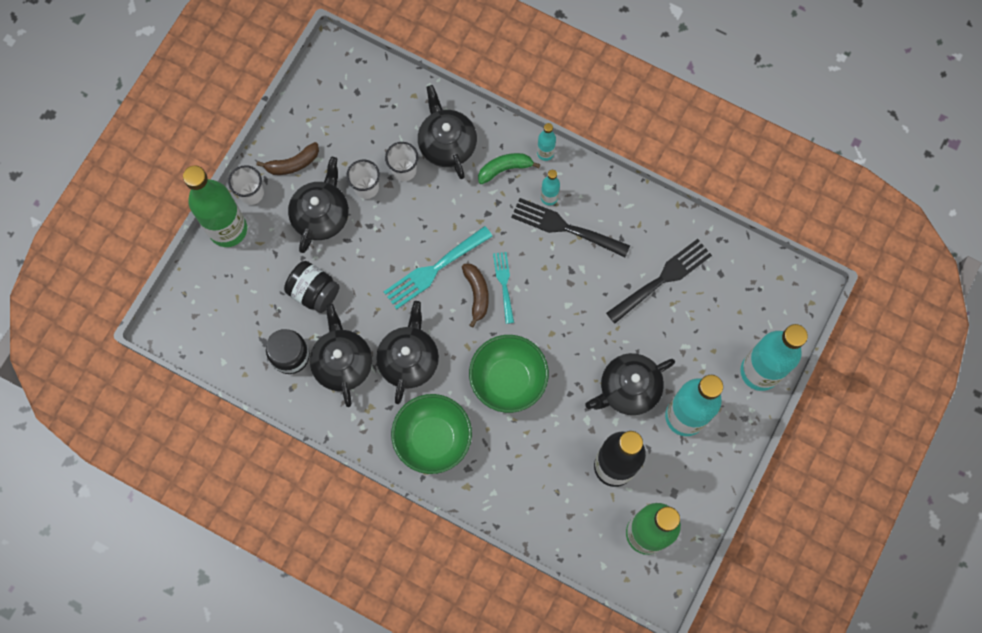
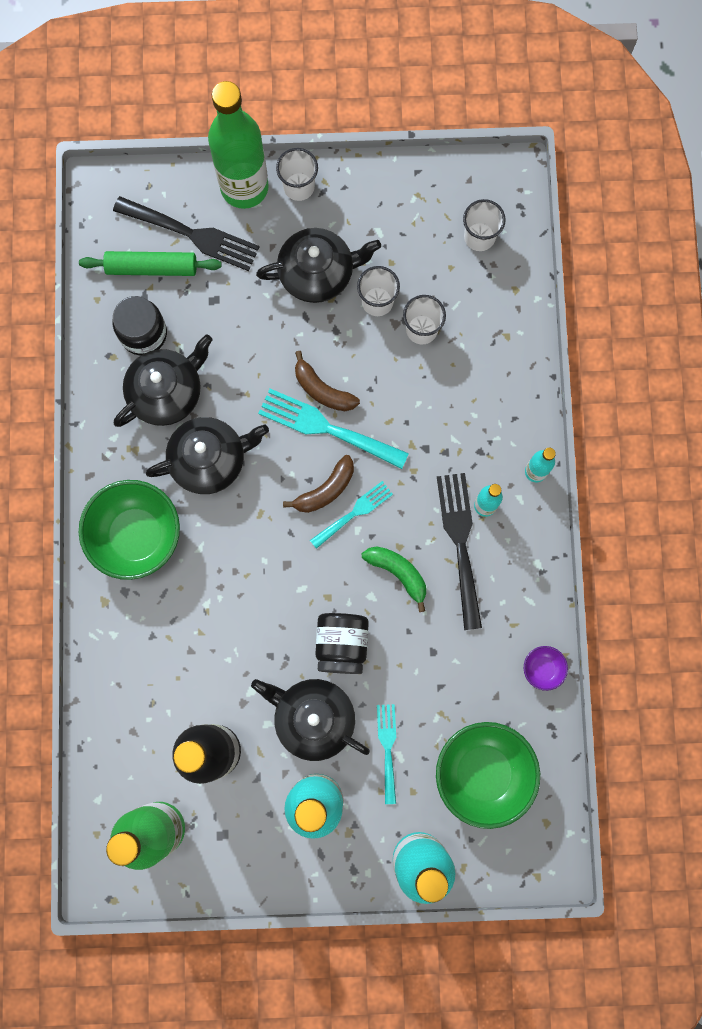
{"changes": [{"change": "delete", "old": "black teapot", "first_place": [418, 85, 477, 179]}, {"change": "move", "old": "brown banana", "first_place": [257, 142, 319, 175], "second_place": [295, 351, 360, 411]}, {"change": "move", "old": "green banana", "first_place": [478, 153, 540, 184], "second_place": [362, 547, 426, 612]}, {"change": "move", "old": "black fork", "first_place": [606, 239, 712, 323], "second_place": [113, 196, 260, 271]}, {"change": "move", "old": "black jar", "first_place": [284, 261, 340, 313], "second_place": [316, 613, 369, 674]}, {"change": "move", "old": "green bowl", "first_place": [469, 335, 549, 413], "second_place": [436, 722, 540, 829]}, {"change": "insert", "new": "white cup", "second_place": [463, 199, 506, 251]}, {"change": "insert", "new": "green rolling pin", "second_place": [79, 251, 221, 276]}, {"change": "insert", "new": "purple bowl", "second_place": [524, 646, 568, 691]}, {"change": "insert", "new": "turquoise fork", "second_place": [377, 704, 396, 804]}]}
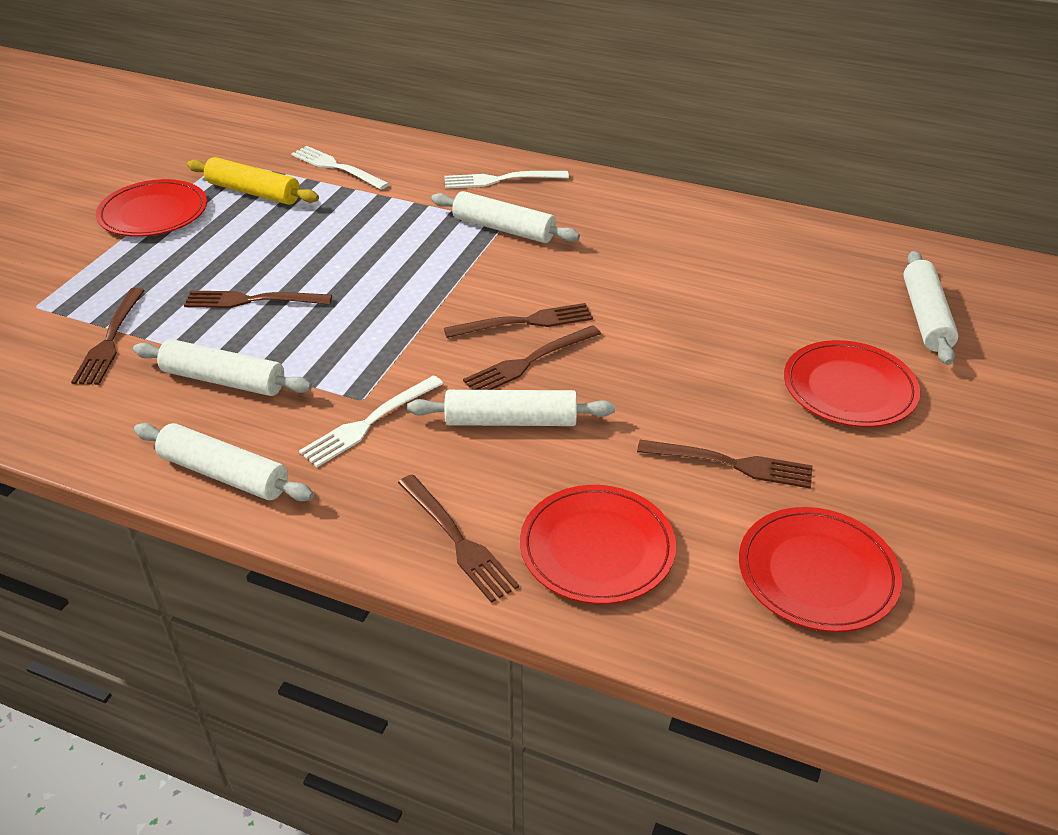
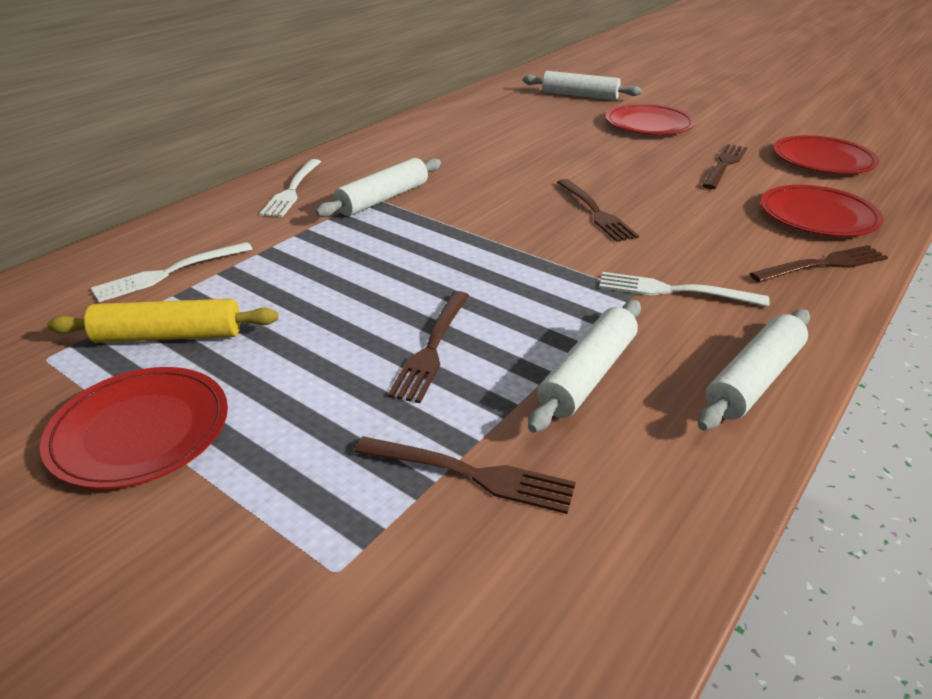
{"changes": [{"change": "rotate", "old": "yellow rolling pin", "first_place": [187, 157, 319, 205], "second_place": [47, 299, 278, 343], "degrees": 45}, {"change": "delete", "old": "brown fork", "first_place": [444, 303, 593, 338]}, {"change": "rotate", "old": "white fork", "first_place": [299, 375, 443, 467], "second_place": [599, 272, 770, 307], "degrees": 135}, {"change": "delete", "old": "white rolling pin", "first_place": [407, 390, 615, 426]}]}
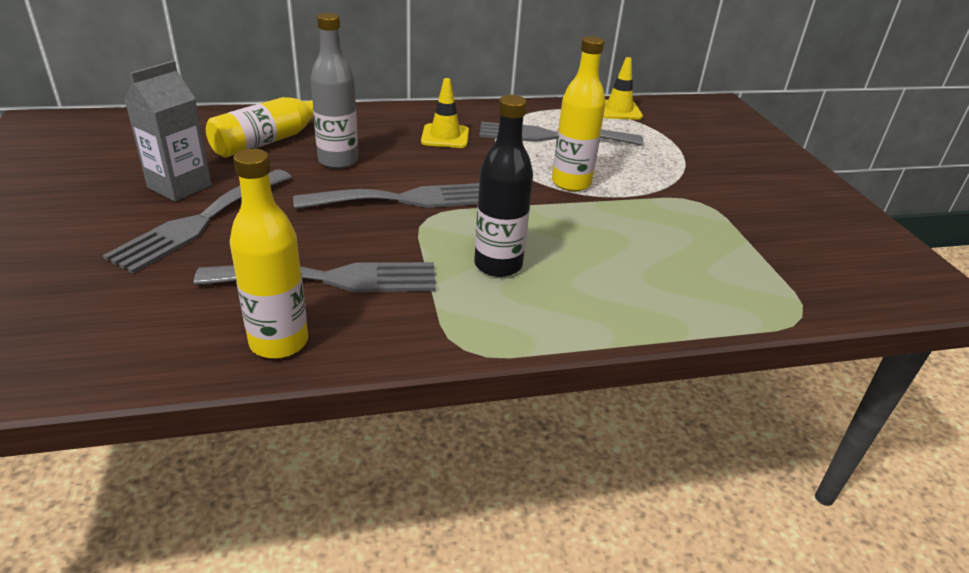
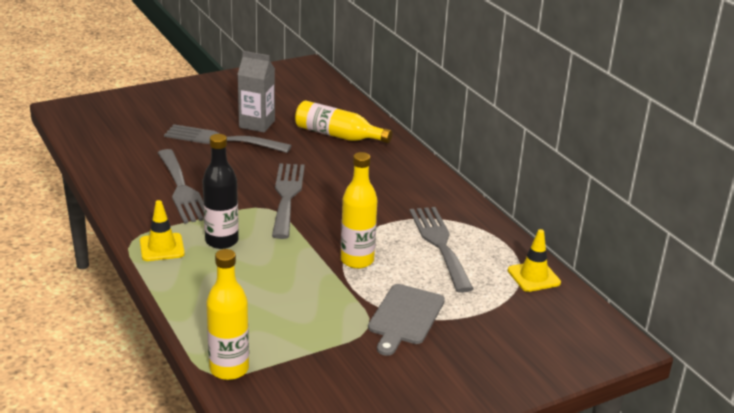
{"changes": [{"change": "delete", "old": "grey bottle", "first_place": [311, 13, 358, 169]}, {"change": "move", "old": "yellow traffic cone", "first_place": [421, 78, 469, 148], "second_place": [140, 200, 185, 261]}, {"change": "move", "old": "yellow bottle", "first_place": [230, 149, 308, 359], "second_place": [206, 249, 249, 380]}, {"change": "rotate", "old": "grey fork", "first_place": [293, 183, 479, 209], "second_place": [272, 164, 305, 239], "degrees": -150}, {"change": "insert", "new": "grey cutting board", "second_place": [368, 284, 445, 356]}]}
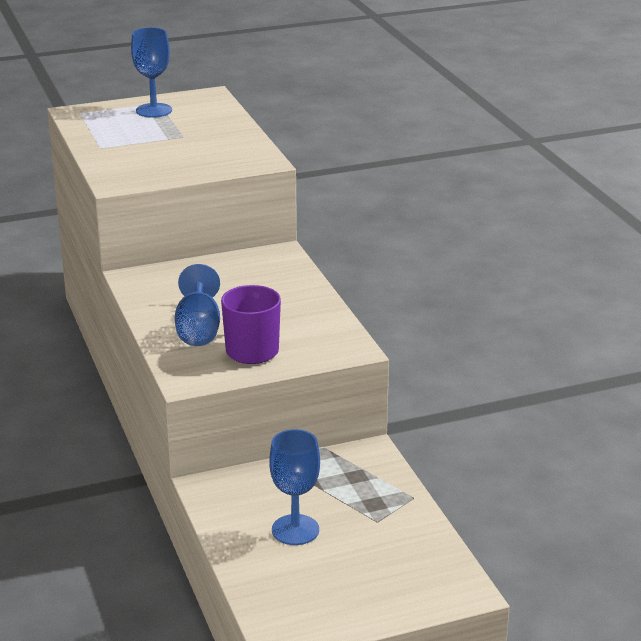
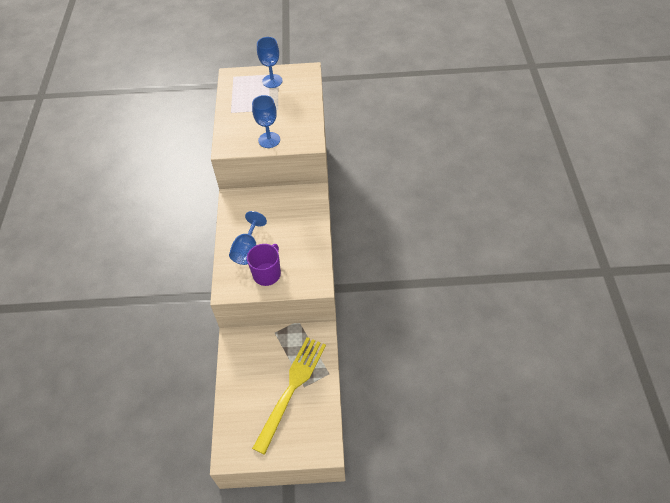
{"changes": [{"change": "move", "old": "blue goblet", "first_place": [269, 429, 320, 545], "second_place": [252, 95, 280, 148]}, {"change": "insert", "new": "yellow fork", "second_place": [252, 337, 326, 455]}]}
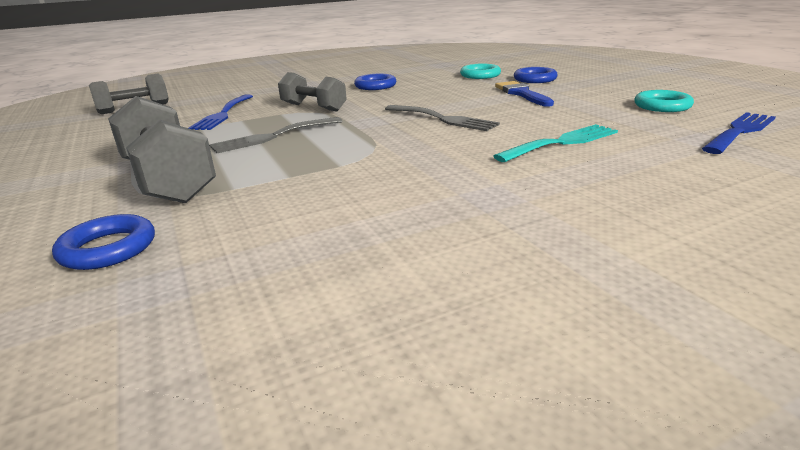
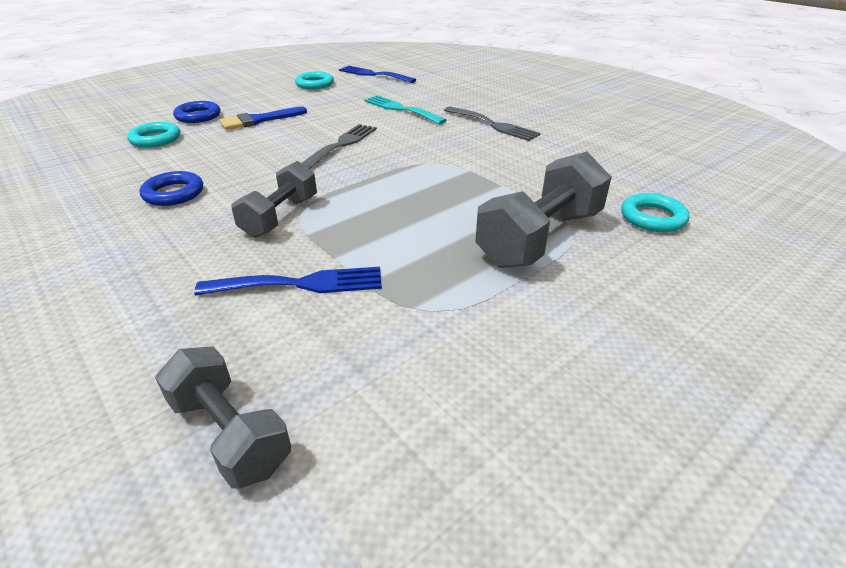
{"changes": [{"change": "move", "old": "grey fork", "first_place": [209, 117, 342, 153], "second_place": [444, 106, 541, 141]}, {"change": "recolor", "old": "blue ring", "new": "turquoise ring", "first_place": [52, 214, 155, 270], "second_place": [621, 193, 690, 232]}]}
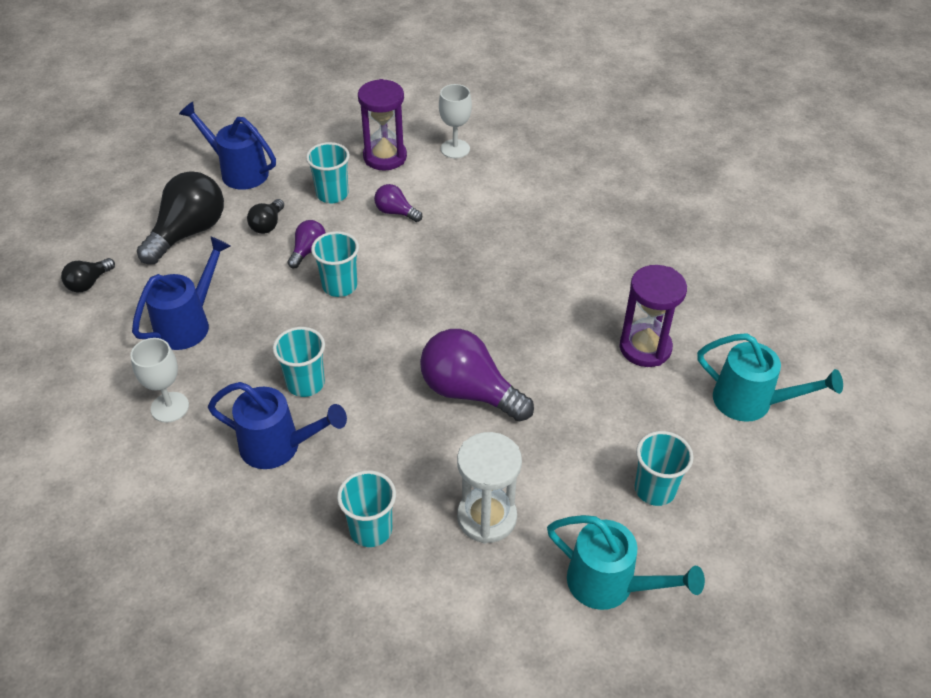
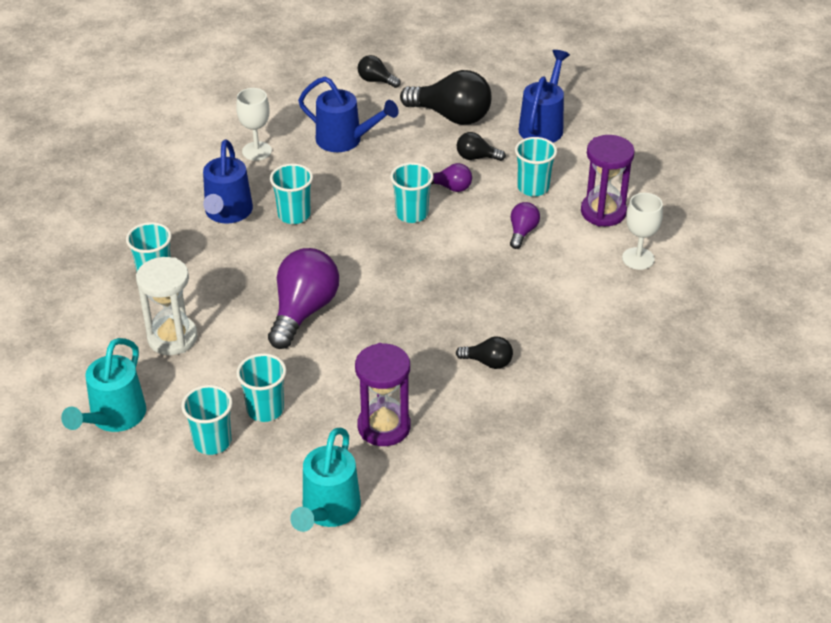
{"changes": [{"change": "insert", "new": "black light bulb", "second_place": [456, 337, 513, 369]}, {"change": "insert", "new": "turquoise cup", "second_place": [236, 353, 286, 422]}]}
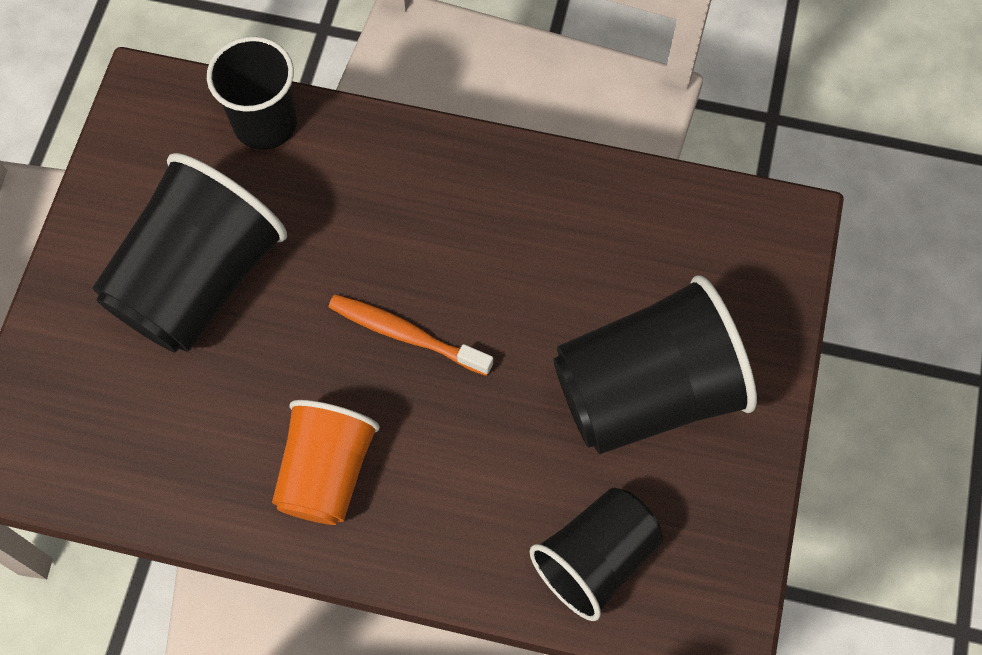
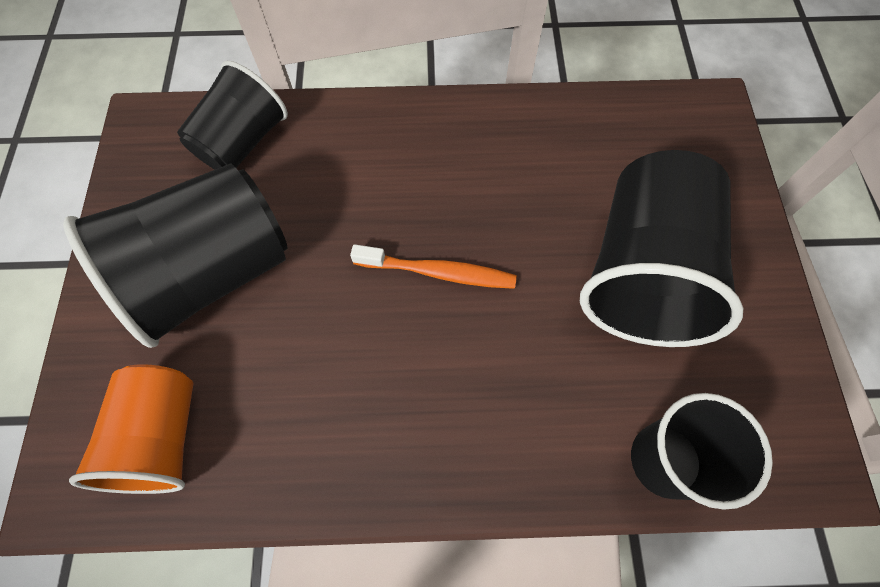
{"changes": [{"change": "move", "old": "orange cup", "first_place": [272, 400, 380, 525], "second_place": [69, 364, 193, 494]}]}
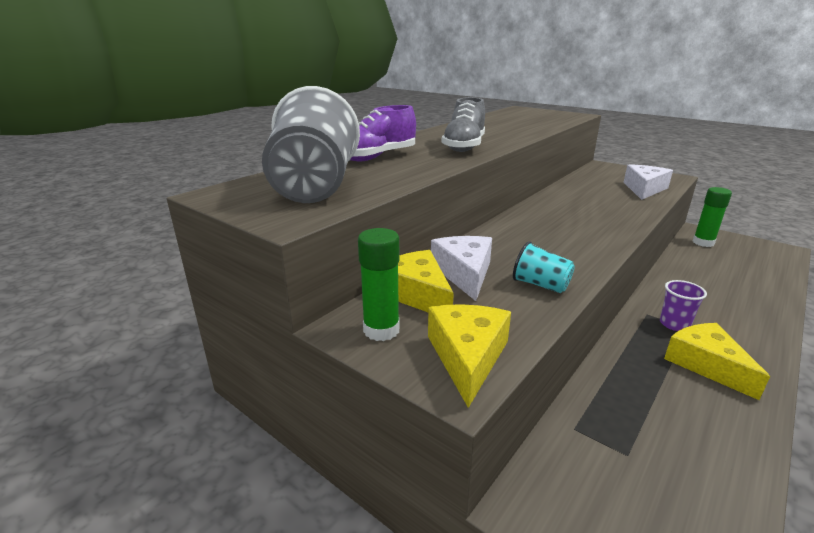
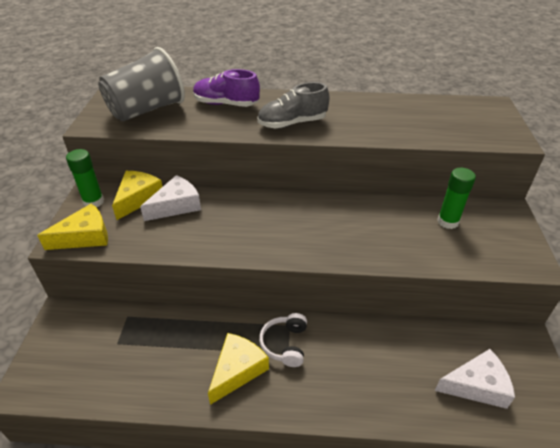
{"changes": [{"change": "move", "old": "white cheese", "first_place": [624, 164, 673, 200], "second_place": [435, 349, 515, 409]}, {"change": "move", "old": "green glue stick", "first_place": [693, 187, 732, 247], "second_place": [437, 168, 476, 229]}, {"change": "delete", "old": "turquoise cup", "first_place": [513, 241, 575, 293]}, {"change": "replace", "old": "purple cup", "new": "white headphones", "first_place": [660, 280, 707, 331], "second_place": [259, 313, 307, 367]}]}
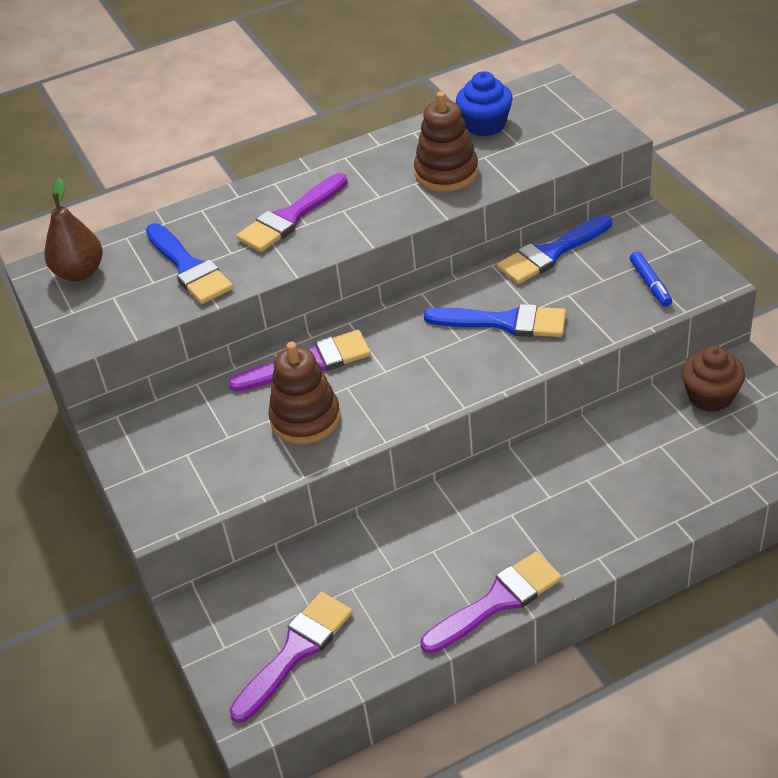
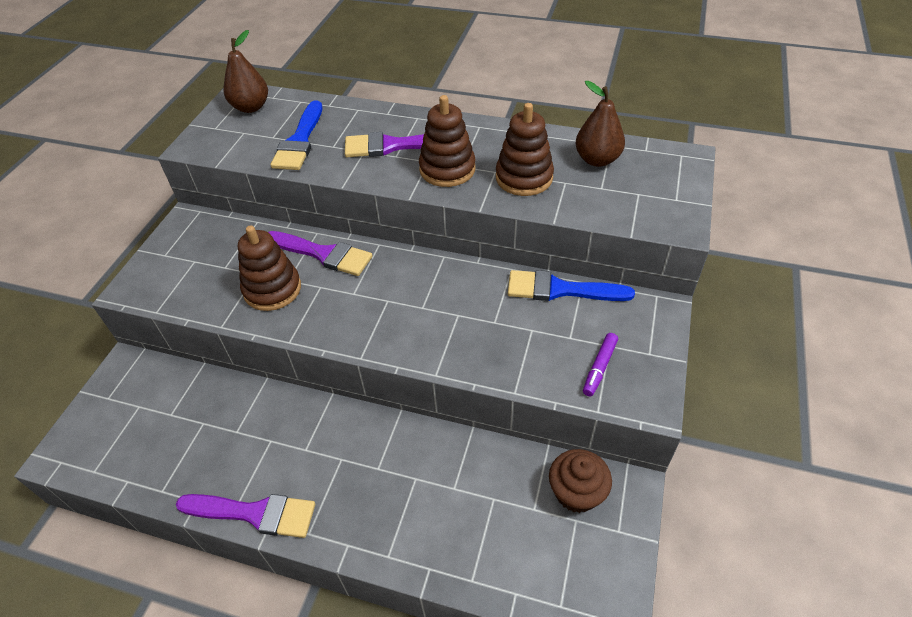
{"changes": [{"change": "replace", "old": "blue cupcake", "new": "brown pear", "first_place": [456, 71, 513, 136], "second_place": [575, 81, 625, 167]}, {"change": "recolor", "old": "blue marker", "new": "purple marker", "first_place": [630, 251, 672, 307], "second_place": [583, 333, 618, 396]}, {"change": "delete", "old": "blue brush", "first_place": [424, 304, 566, 337]}, {"change": "delete", "old": "purple brush", "first_place": [230, 592, 353, 723]}, {"change": "insert", "new": "brown stacking toy", "second_place": [419, 95, 476, 187]}]}
